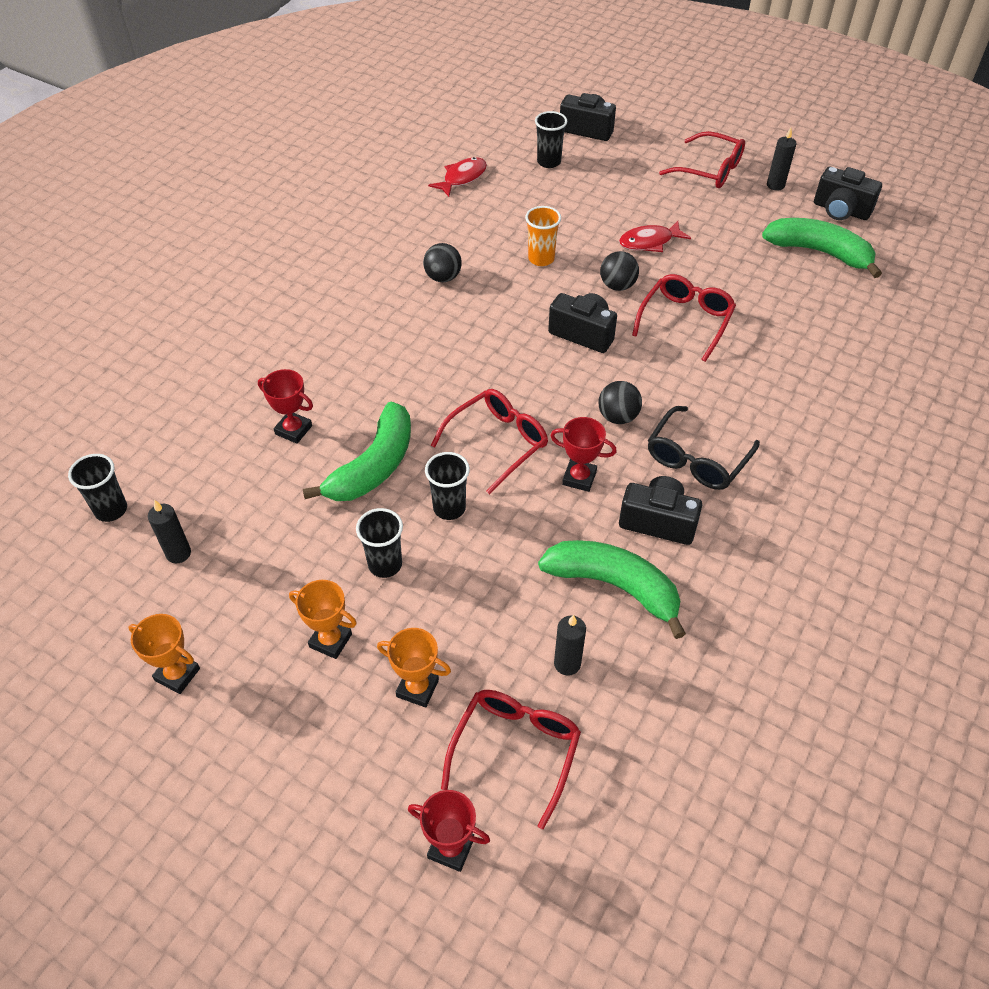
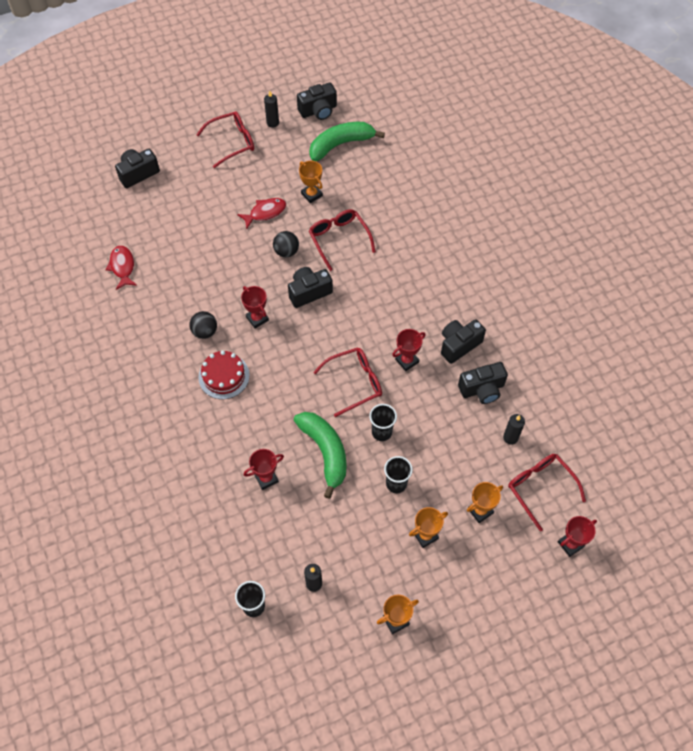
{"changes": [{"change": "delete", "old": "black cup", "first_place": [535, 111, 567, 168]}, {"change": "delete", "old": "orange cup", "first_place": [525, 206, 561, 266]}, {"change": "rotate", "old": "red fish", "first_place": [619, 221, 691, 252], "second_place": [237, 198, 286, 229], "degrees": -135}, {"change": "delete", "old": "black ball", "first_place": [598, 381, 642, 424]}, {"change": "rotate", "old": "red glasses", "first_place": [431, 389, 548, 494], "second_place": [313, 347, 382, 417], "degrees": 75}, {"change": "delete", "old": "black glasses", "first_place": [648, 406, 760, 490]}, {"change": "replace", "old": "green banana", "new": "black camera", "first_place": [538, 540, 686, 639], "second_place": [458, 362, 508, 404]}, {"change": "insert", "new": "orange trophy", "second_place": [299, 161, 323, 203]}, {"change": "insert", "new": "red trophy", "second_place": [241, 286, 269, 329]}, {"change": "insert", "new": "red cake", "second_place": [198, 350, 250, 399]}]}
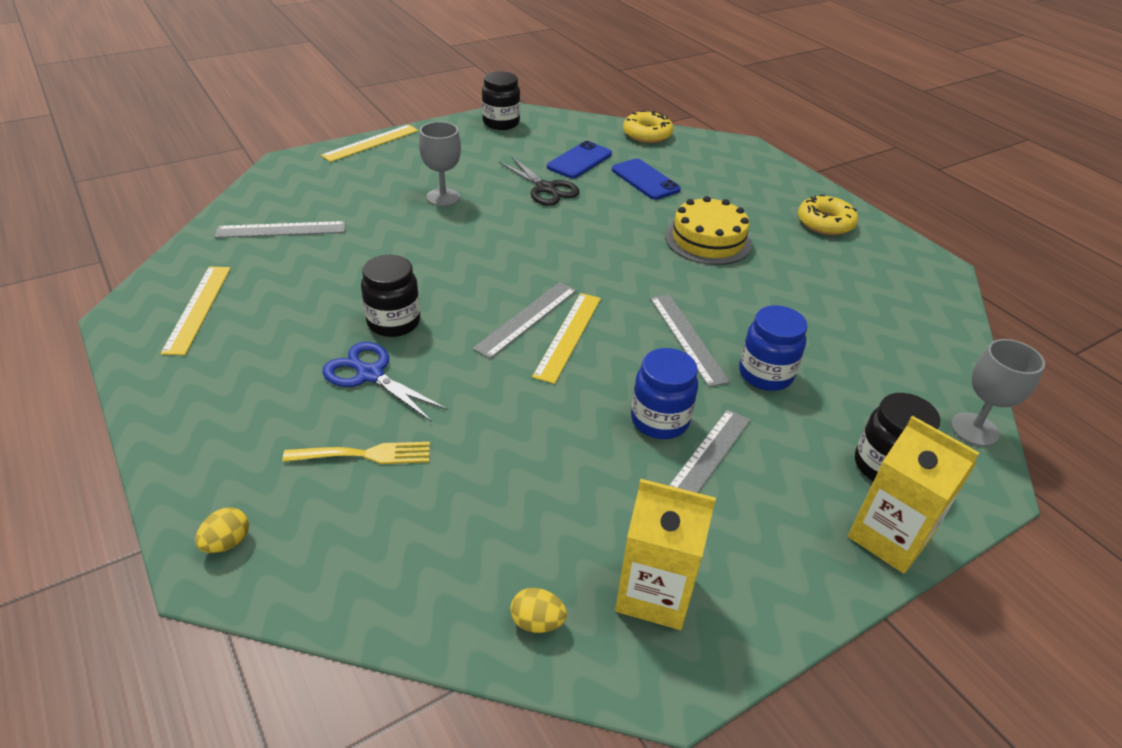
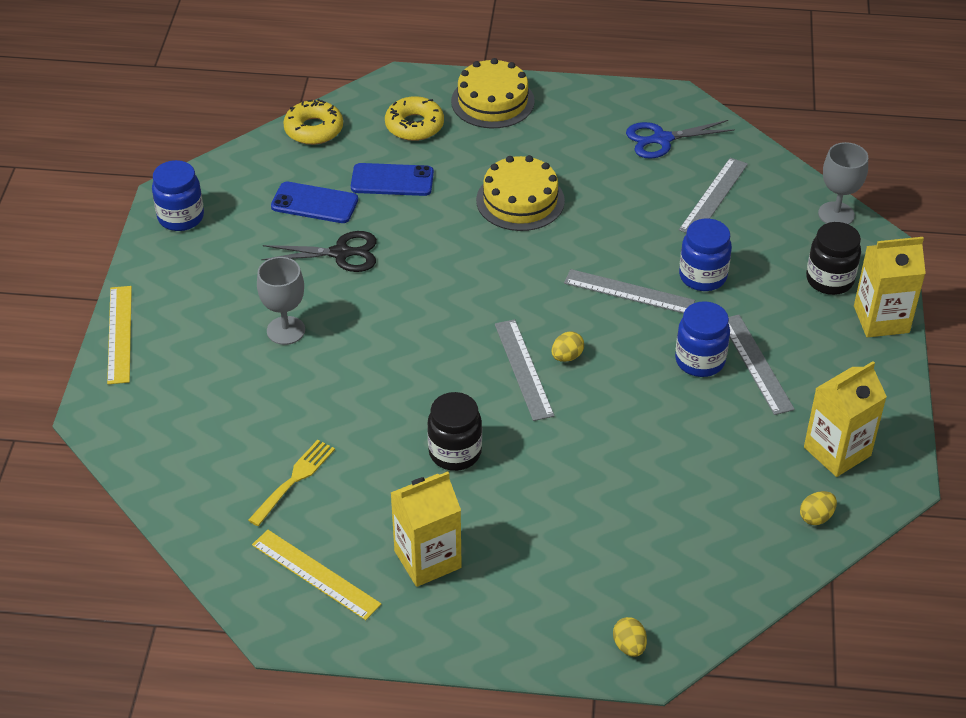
{"changes": [{"change": "recolor", "old": "black jar", "new": "blue jar", "first_place": [482, 71, 520, 130], "second_place": [152, 160, 204, 231]}, {"change": "rotate", "old": "blue phone", "first_place": [547, 141, 612, 179], "second_place": [271, 182, 358, 223], "degrees": -60}, {"change": "move", "old": "yellow donut", "first_place": [798, 195, 858, 235], "second_place": [385, 96, 444, 141]}, {"change": "move", "old": "grey ruler", "first_place": [215, 221, 346, 238], "second_place": [679, 157, 748, 233]}, {"change": "replace", "old": "yellow ruler", "new": "yellow egg", "first_place": [532, 293, 601, 384], "second_place": [552, 331, 584, 362]}, {"change": "move", "old": "blue scissors", "first_place": [323, 342, 448, 421], "second_place": [626, 120, 735, 159]}, {"change": "move", "old": "yellow fork", "first_place": [282, 442, 430, 464], "second_place": [248, 440, 335, 526]}, {"change": "insert", "new": "yellow cake", "second_place": [451, 58, 535, 128]}, {"change": "insert", "new": "yellow carton", "second_place": [391, 472, 462, 587]}]}
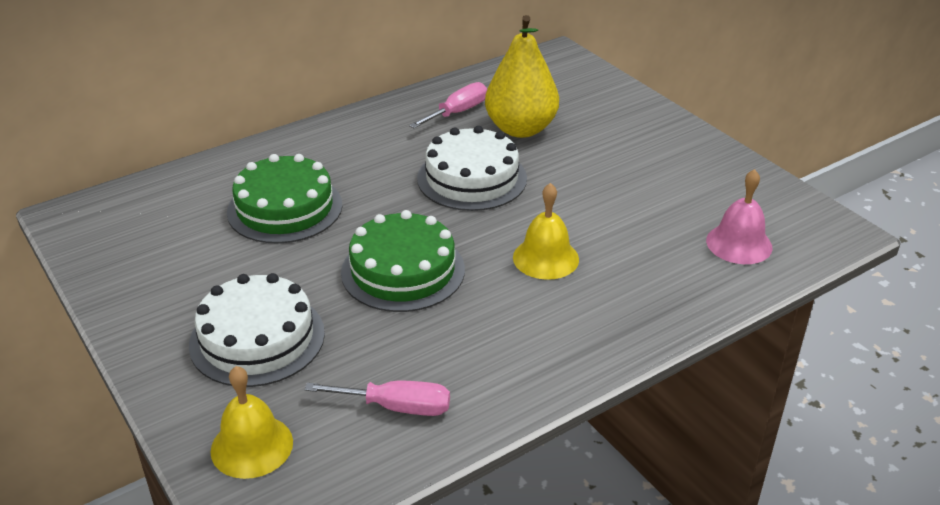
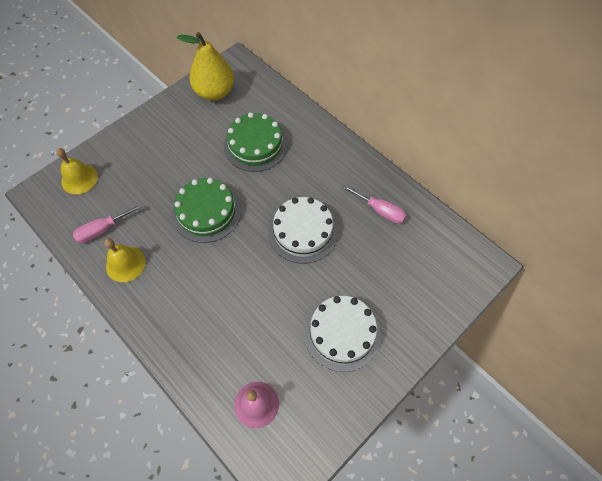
{"changes": [{"change": "move", "old": "yellow pear", "first_place": [485, 15, 559, 138], "second_place": [177, 32, 234, 101]}, {"change": "move", "old": "yellow bell", "first_place": [513, 183, 579, 280], "second_place": [104, 238, 146, 282]}, {"change": "move", "old": "white cake", "first_place": [189, 273, 325, 387], "second_place": [304, 296, 381, 372]}, {"change": "rotate", "old": "pink screwdriver", "first_place": [305, 381, 450, 416], "second_place": [73, 204, 142, 243], "degrees": 60}]}
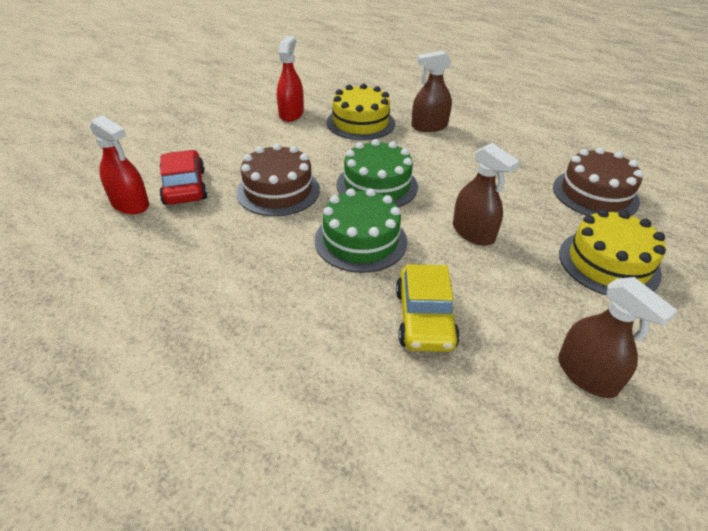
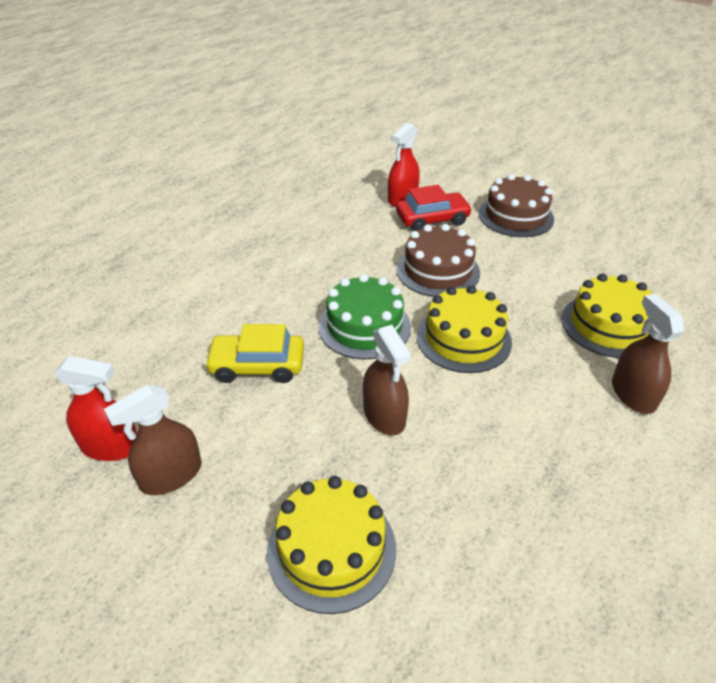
{"changes": [{"change": "move", "old": "red spray bottle", "first_place": [277, 36, 304, 122], "second_place": [54, 356, 137, 461]}, {"change": "recolor", "old": "green cake", "new": "yellow cake", "first_place": [337, 139, 418, 207], "second_place": [417, 286, 512, 373]}, {"change": "rotate", "old": "brown spray bottle", "first_place": [453, 143, 520, 246], "second_place": [363, 325, 411, 436], "degrees": -75}, {"change": "move", "old": "brown cake", "first_place": [553, 147, 644, 216], "second_place": [479, 174, 554, 237]}]}
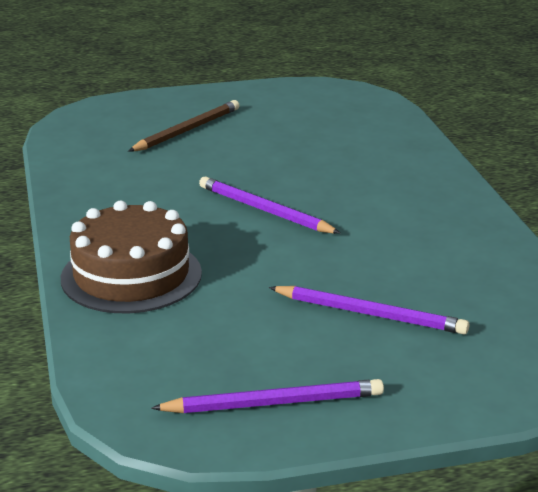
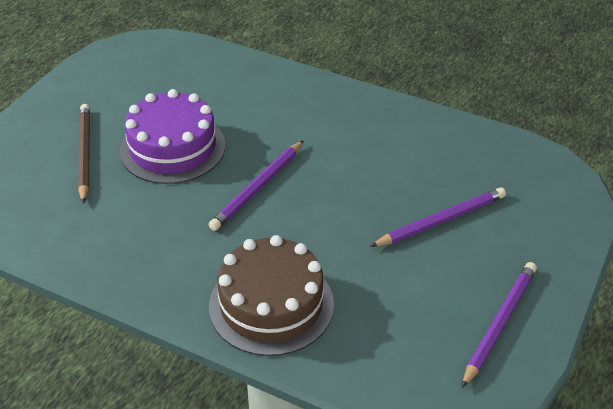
{"changes": [{"change": "rotate", "old": "purple pencil", "first_place": [199, 176, 341, 234], "second_place": [209, 140, 304, 231], "degrees": -45}, {"change": "insert", "new": "purple cake", "second_place": [120, 89, 225, 184]}]}
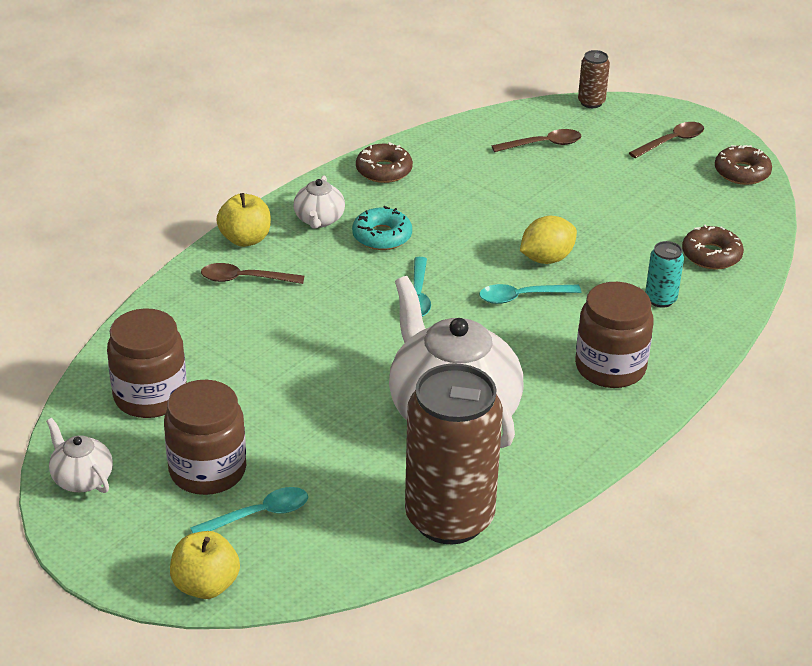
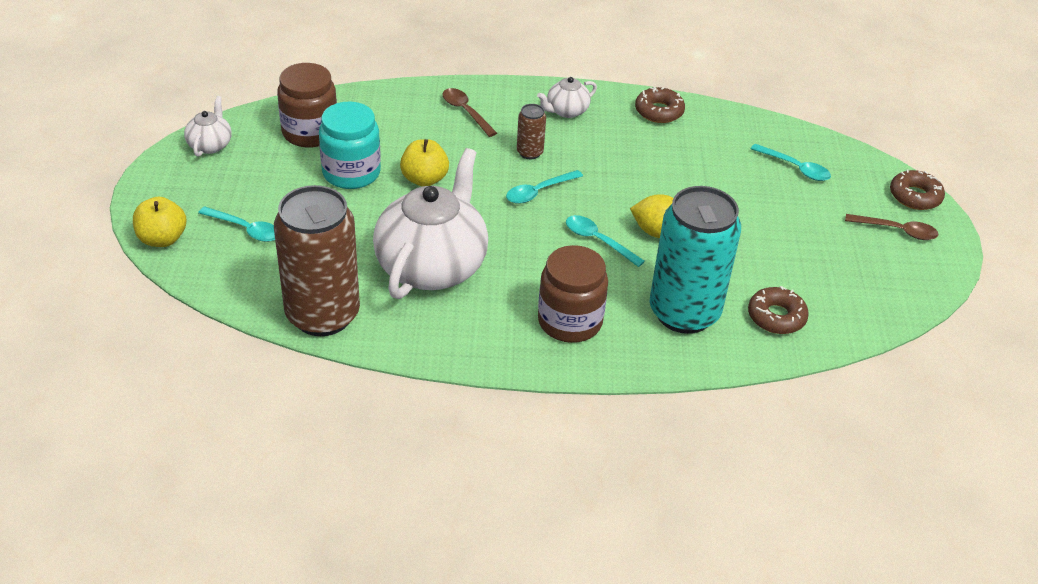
{"changes": [{"change": "move", "old": "brown can", "first_place": [578, 50, 610, 108], "second_place": [517, 104, 546, 159]}, {"change": "recolor", "old": "brown spoon", "new": "turquoise spoon", "first_place": [492, 129, 582, 152], "second_place": [751, 144, 831, 181]}, {"change": "move", "old": "brown donut", "first_place": [715, 145, 772, 185], "second_place": [890, 170, 945, 210]}, {"change": "move", "old": "yellow apple", "first_place": [216, 193, 271, 247], "second_place": [400, 139, 449, 187]}, {"change": "delete", "old": "turquoise donut", "first_place": [352, 206, 412, 250]}, {"change": "resize", "old": "turquoise can", "first_place": [645, 241, 684, 308], "second_place": [650, 186, 741, 334], "factor": 2.35}, {"change": "delete", "old": "brown jar", "first_place": [164, 380, 246, 495]}, {"change": "insert", "new": "turquoise jar", "second_place": [319, 102, 381, 189]}]}
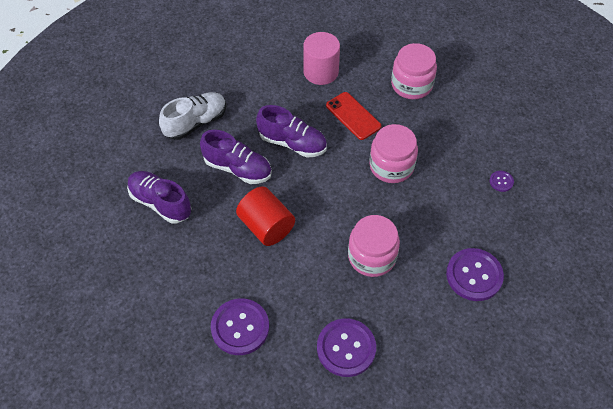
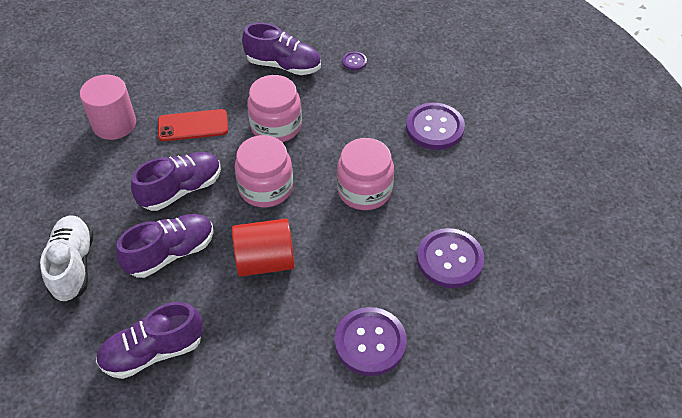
{"changes": [{"change": "move", "old": "pink jar", "first_place": [391, 43, 437, 99], "second_place": [235, 135, 293, 207]}, {"change": "insert", "new": "purple shoe", "second_place": [242, 23, 321, 75]}]}
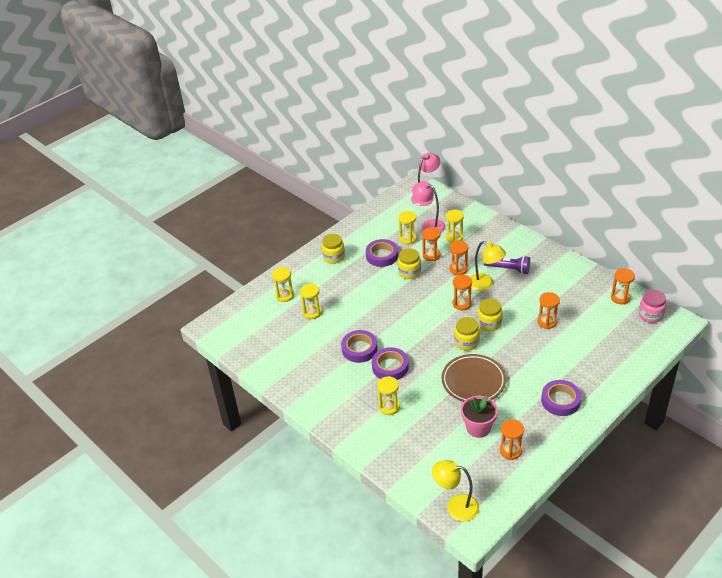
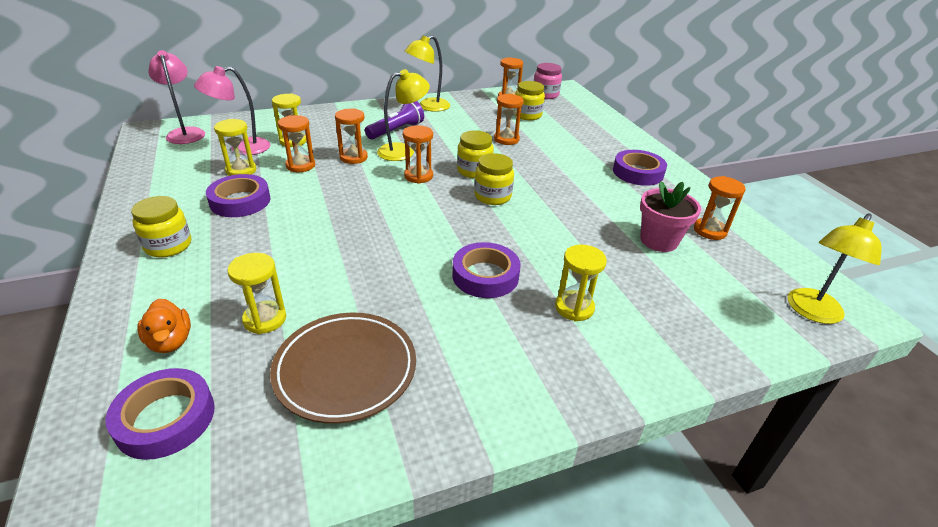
{"changes": [{"change": "move", "old": "yellow jar", "first_place": [398, 248, 421, 279], "second_place": [515, 81, 545, 120]}, {"change": "replace", "old": "yellow hourglass", "new": "orange duck", "first_place": [272, 267, 294, 302], "second_place": [137, 299, 191, 353]}, {"change": "move", "old": "purple tape", "first_place": [341, 330, 378, 363], "second_place": [106, 368, 215, 460]}, {"change": "move", "old": "brown plate", "first_place": [442, 354, 506, 402], "second_place": [270, 313, 416, 424]}, {"change": "insert", "new": "yellow lamp", "second_place": [405, 35, 450, 112]}]}
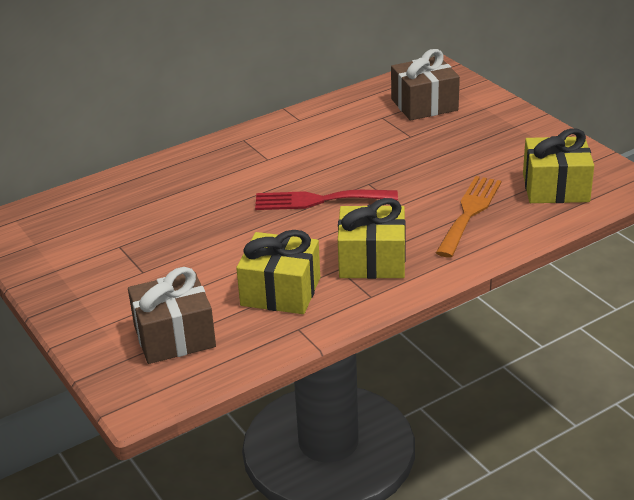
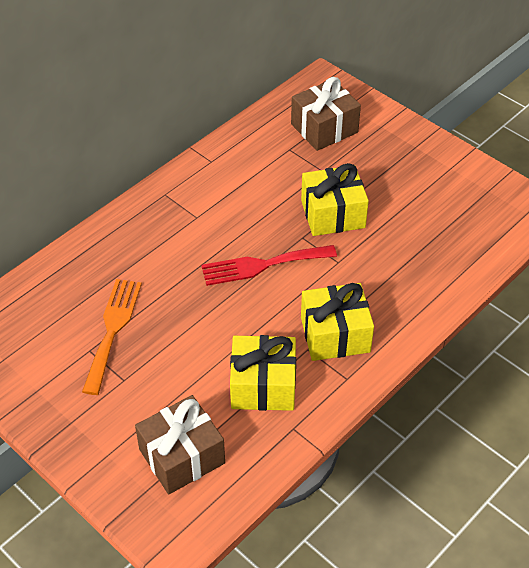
{"changes": [{"change": "move", "old": "yellow gift", "first_place": [523, 128, 594, 203], "second_place": [301, 163, 369, 236]}, {"change": "move", "old": "orange fork", "first_place": [436, 176, 501, 258], "second_place": [82, 279, 142, 395]}]}
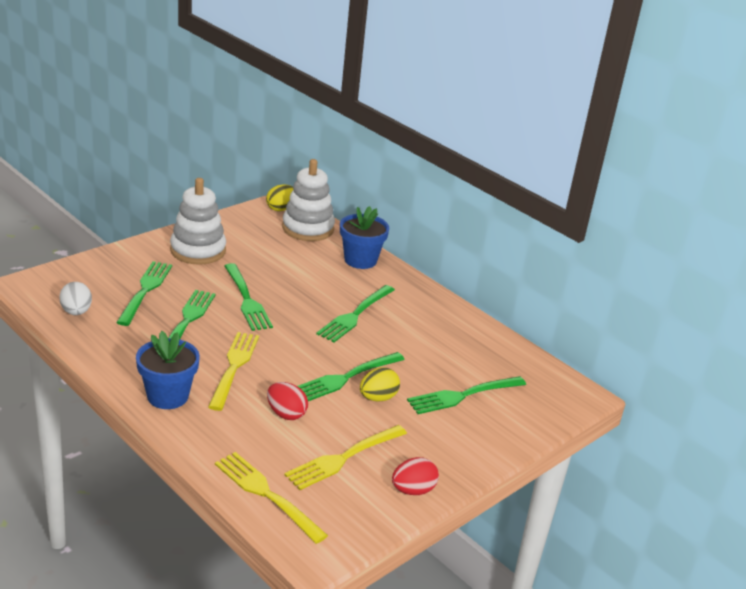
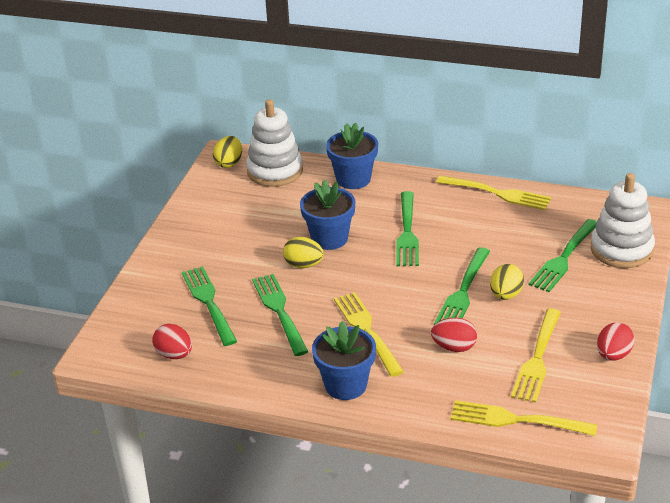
{"changes": [{"change": "move", "old": "white stacking toy", "first_place": [170, 178, 226, 265], "second_place": [590, 173, 655, 268]}, {"change": "replace", "old": "green fork", "new": "yellow egg", "first_place": [224, 263, 273, 331], "second_place": [283, 237, 324, 268]}, {"change": "recolor", "old": "white egg", "new": "red egg", "first_place": [59, 282, 92, 315], "second_place": [152, 324, 192, 359]}, {"change": "insert", "new": "yellow fork", "second_place": [436, 175, 551, 210]}, {"change": "insert", "new": "blue flower pot", "second_place": [300, 180, 355, 250]}]}
